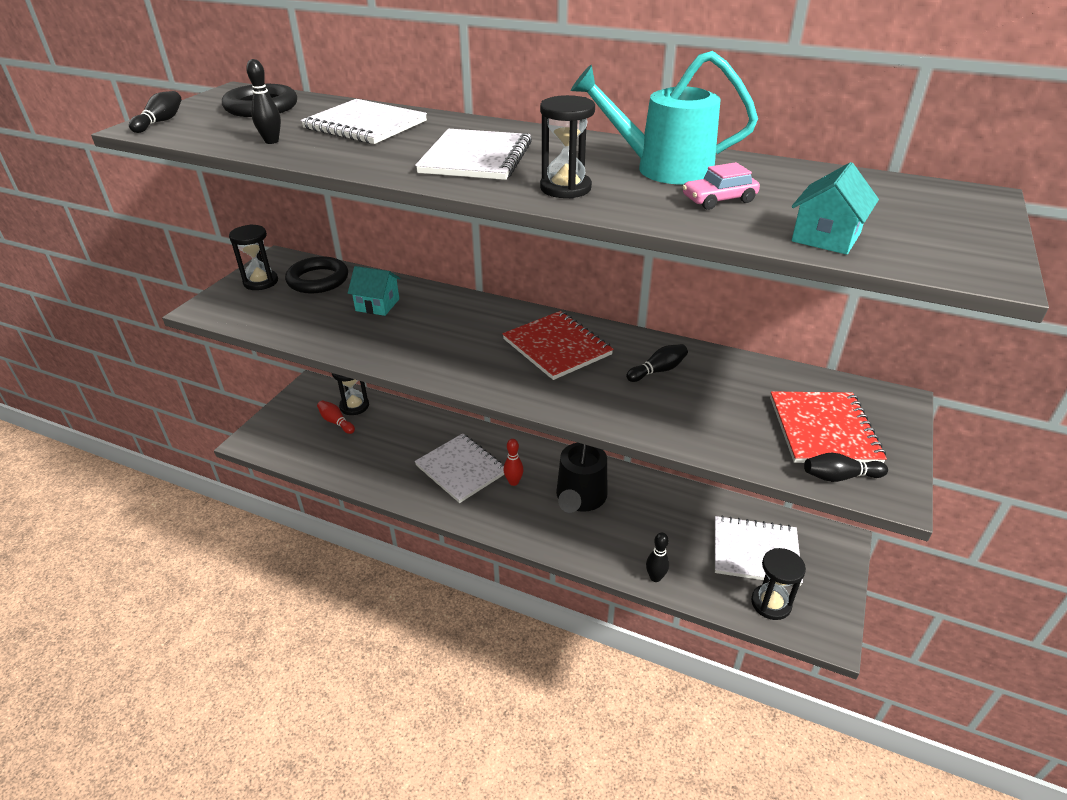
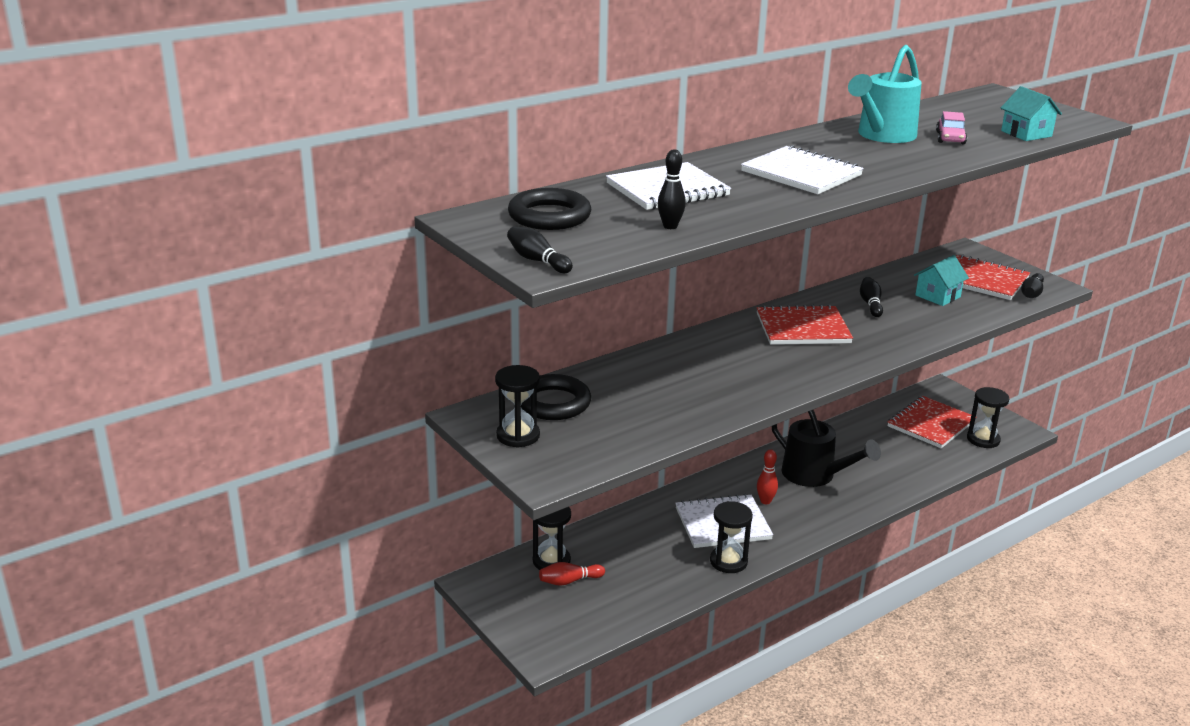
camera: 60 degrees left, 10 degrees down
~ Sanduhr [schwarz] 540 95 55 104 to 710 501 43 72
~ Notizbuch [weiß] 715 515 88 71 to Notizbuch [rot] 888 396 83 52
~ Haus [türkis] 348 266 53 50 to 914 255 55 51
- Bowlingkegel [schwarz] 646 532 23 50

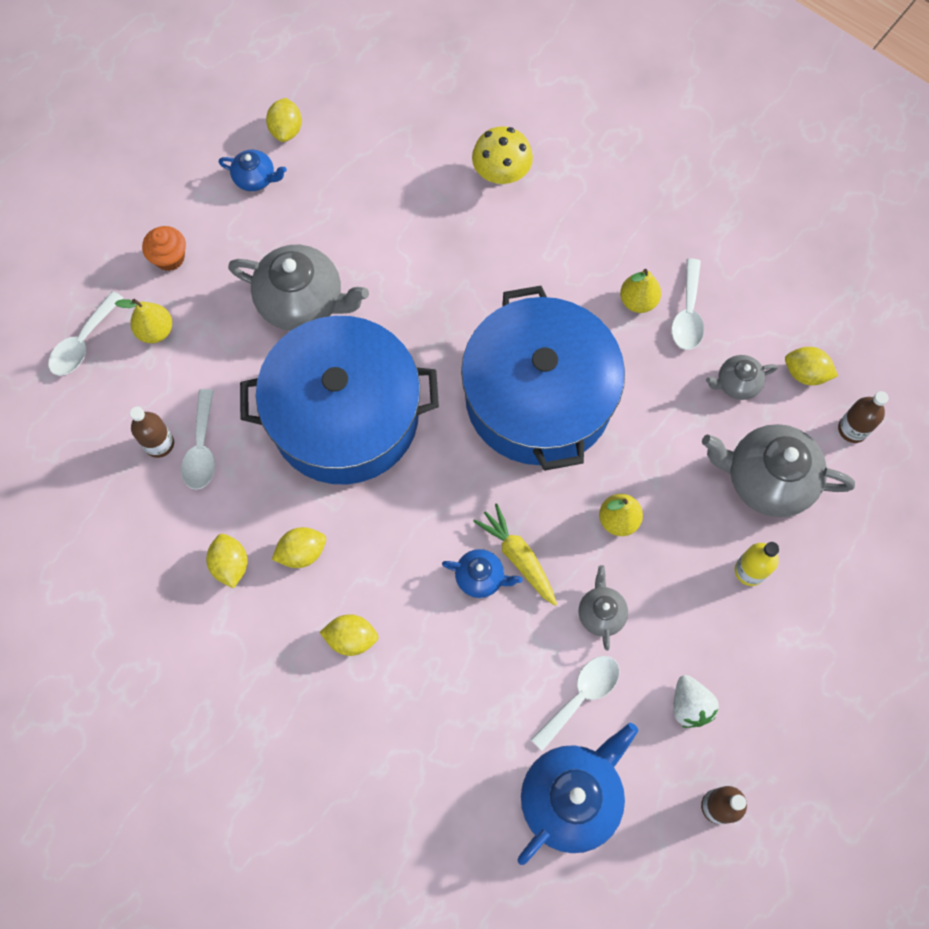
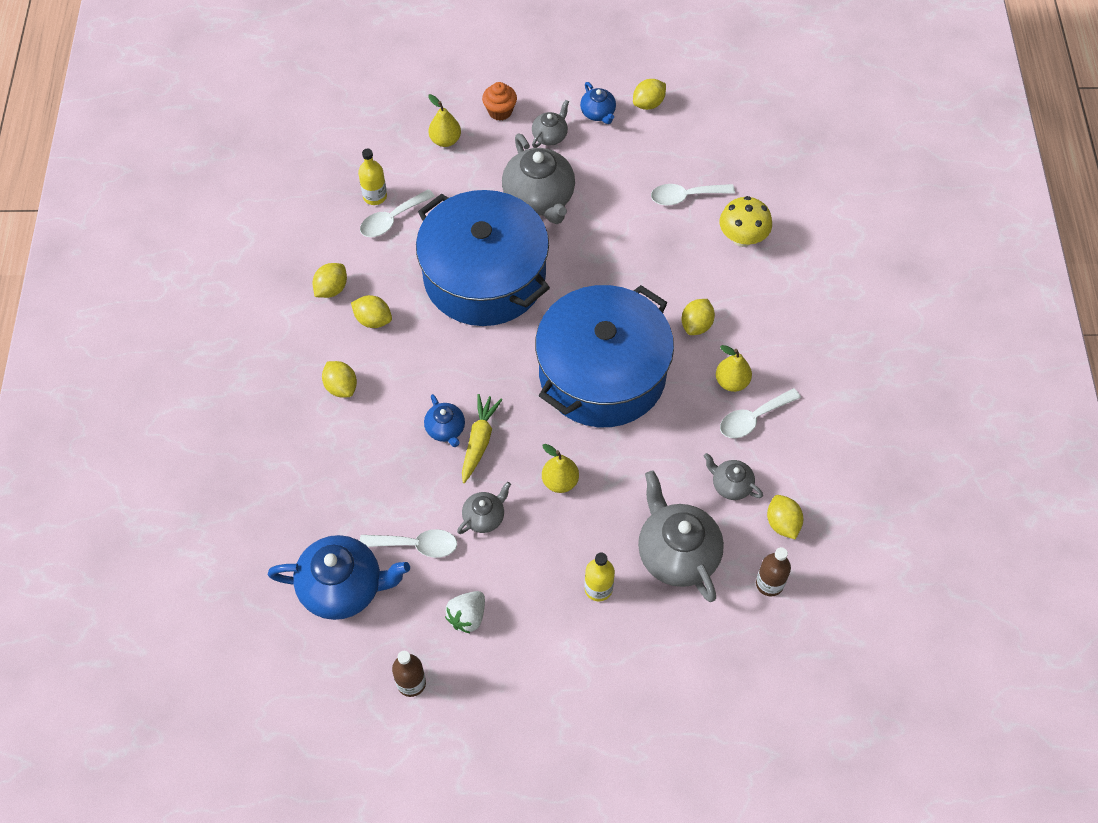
camera: 50 degrees right, 10 degrees down
~ Flasche [braun] 130 407 44 51 to Flasche [gelb] 358 149 29 56
+ Teekanne [grau] 532 100 37 48
~ Löffel [weiß] 48 291 75 85 to 651 184 84 22
+ Zitrone [gelb] 681 299 34 36

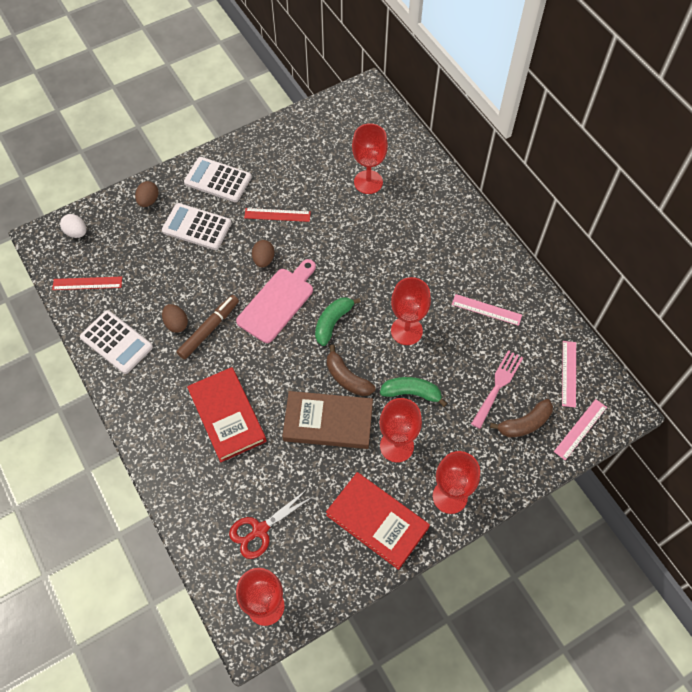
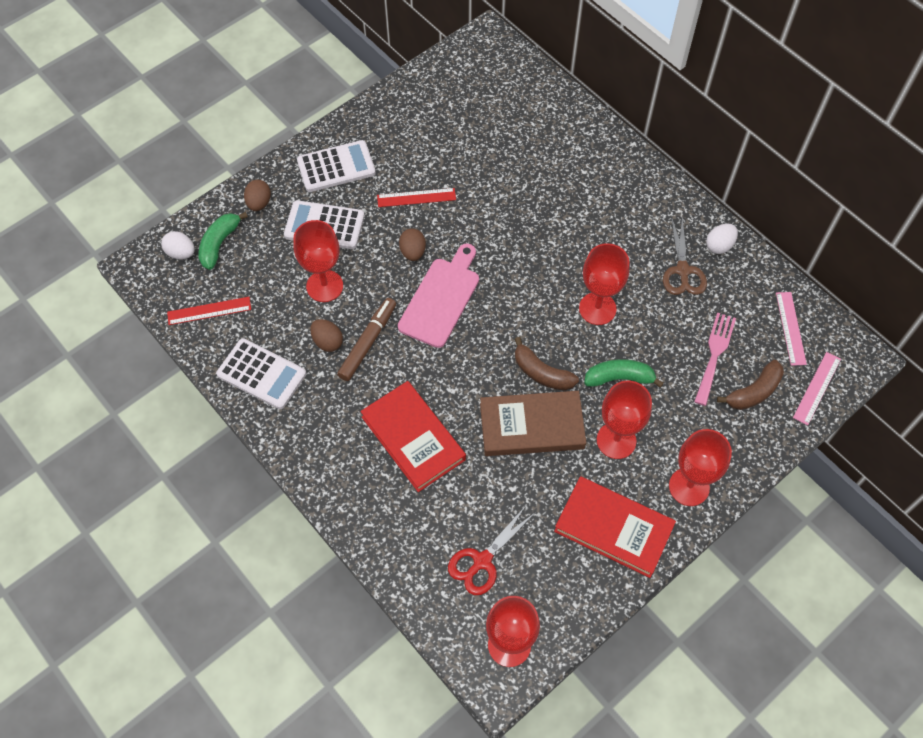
camera: 10 degrees left, 0 degrees up
~ Banane [grün] 315 297 46 49 to 198 212 50 58
~ Kelch [rot] 352 123 36 71 to 293 220 50 82
~ Taschenrechner [weiß] 184 157 68 45 = 297 140 79 52 150 degrees clockwise
~ Lineal [rosa] 452 294 70 32 to Schere [braun] 663 217 44 78
+ Ei [weiß] 706 223 32 31

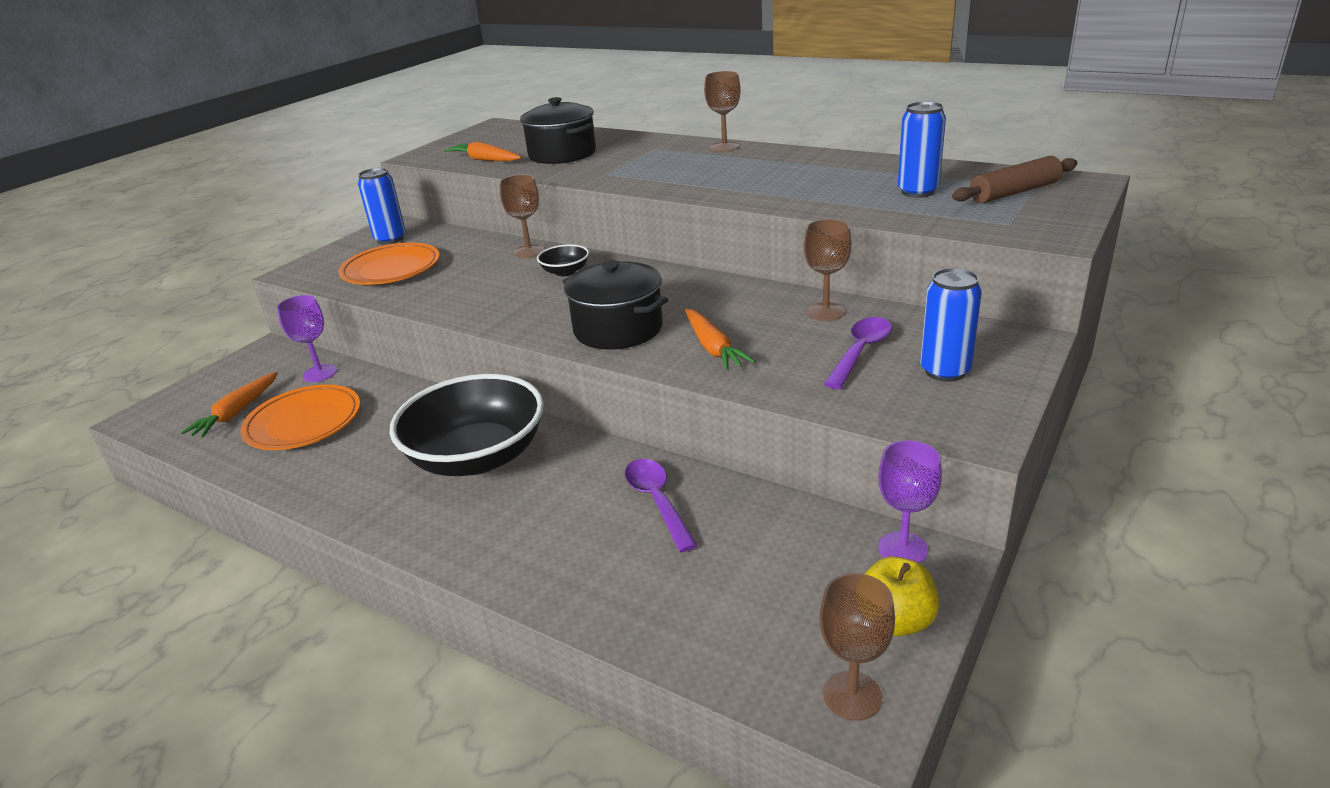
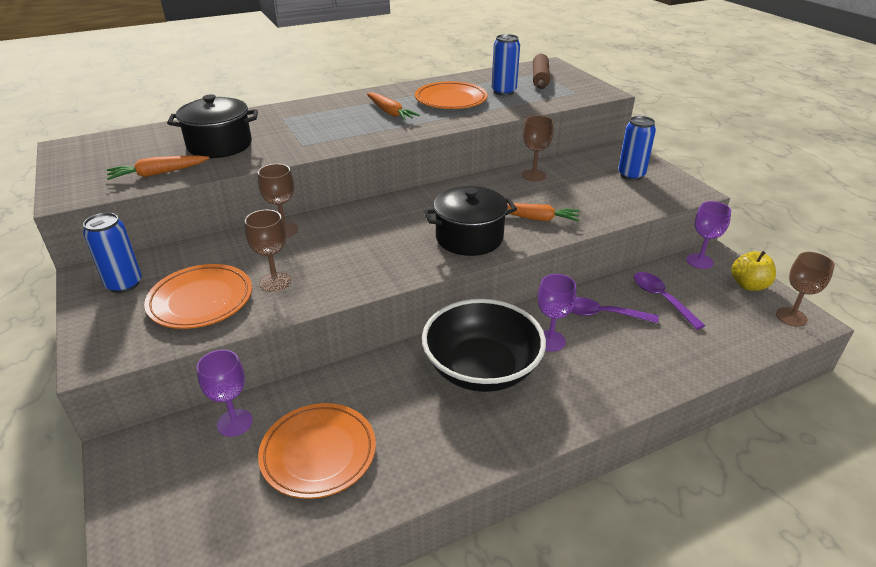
camera: 60 degrees left, 5 degrees up
~ Kelch [braun] 704 71 37 81 to 245 210 46 82
~ Karotte [orange] 181 372 97 66 to 367 93 53 28
+ Teller [orange] 415 81 73 28
+ Kelch [lila] 538 274 38 78
~ Löffel [lila] 824 317 68 72 to 634 272 71 58
- Schüssel [schwarz] 537 244 52 32

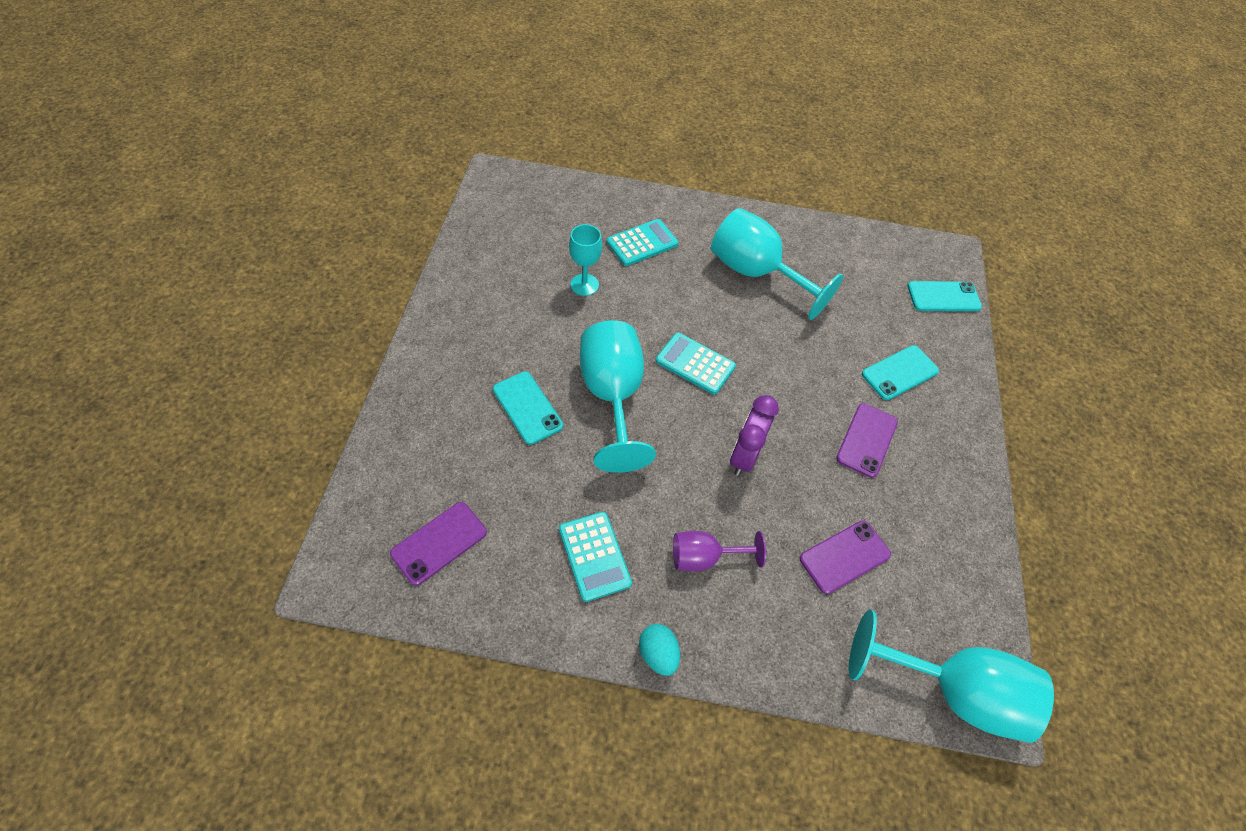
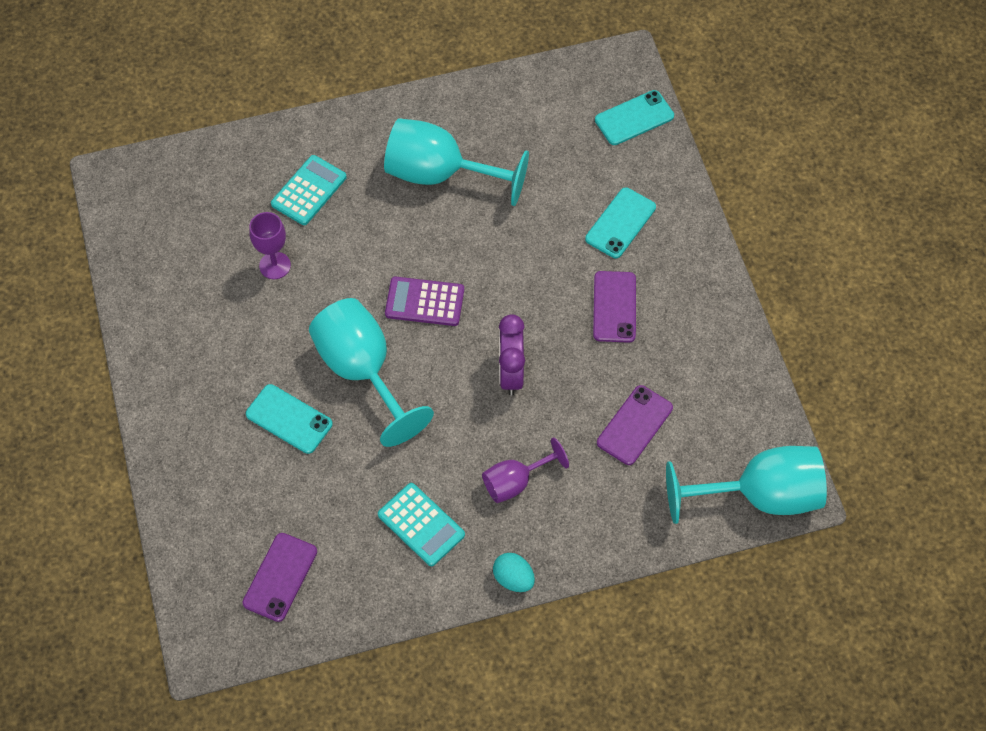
camera: 20 degrees left, 5 degrees up
~ Kelch [türkis] 569 224 33 72 to Kelch [lila] 249 212 42 67
~ Taschenrechner [türkis] 656 332 80 63 to Taschenrechner [lila] 385 277 79 49

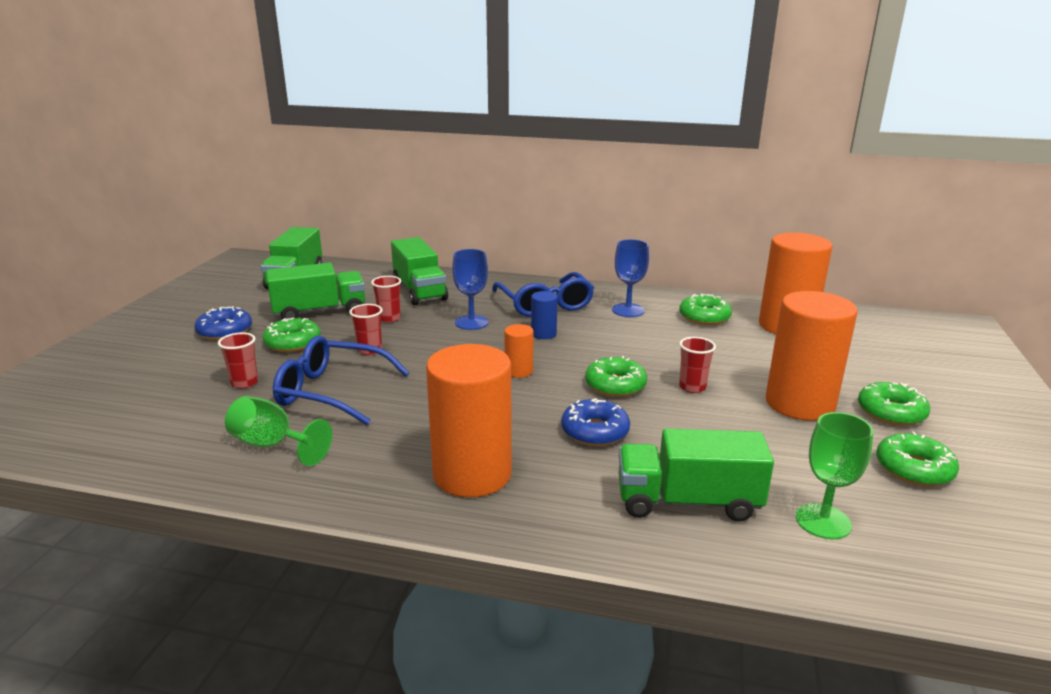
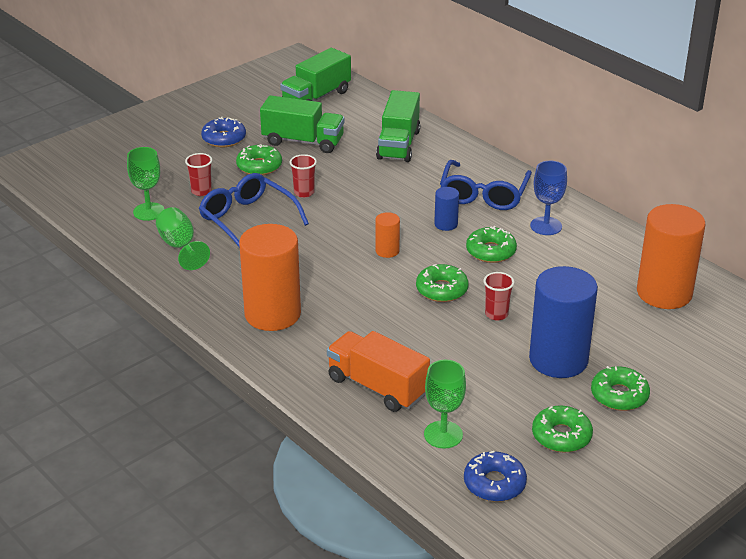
camera: 35 degrees right, 10 degrees up
+ Kelch [grün] 127 147 37 74
~ Lastwagen [grün] 619 429 155 93 to Lastwagen [orange] 327 331 103 81
~ Donut [blau] 561 398 69 48 to 464 451 63 51
~ Donut [grün] 679 294 53 31 to 466 226 51 37
~ Vollzylinder [orange] 766 291 92 130 to Vollzylinder [blau] 529 266 69 112
- Becher [rot] 371 276 30 47
- Kelch [blau] 452 249 37 81

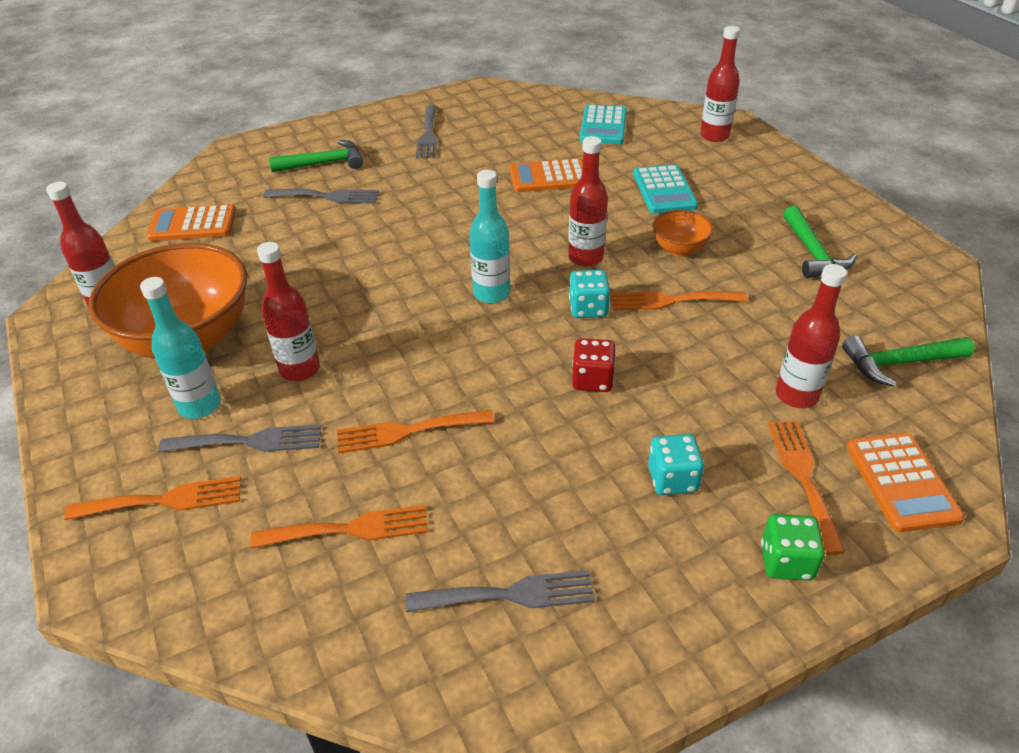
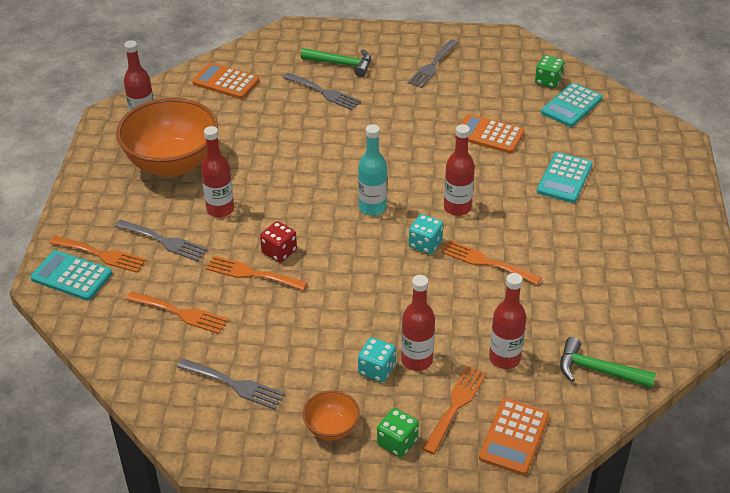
camera: 30 degrees right, 0 degrees up
+ Taschenrechner [türkis] 30 250 82 51
~ Spielwürfel [rot] 572 338 44 54 to 260 221 37 41
~ Schüssel [orange] 652 210 62 47 to 303 390 57 51
~ Flasche [rot] 700 26 40 116 to 401 275 34 96
+ Spielwürfel [grün] 535 55 30 33
- Flasche [türkis] 140 277 81 142
- Hammer [grün] 783 206 74 72

